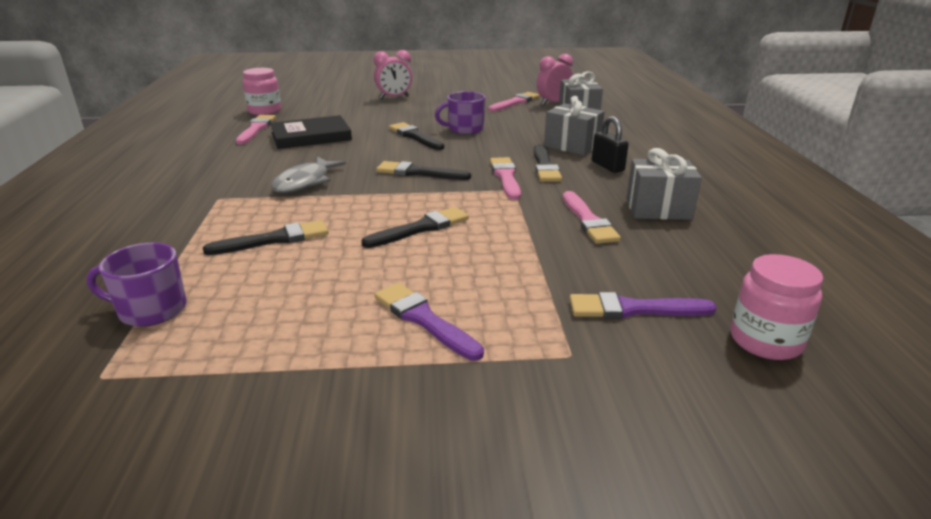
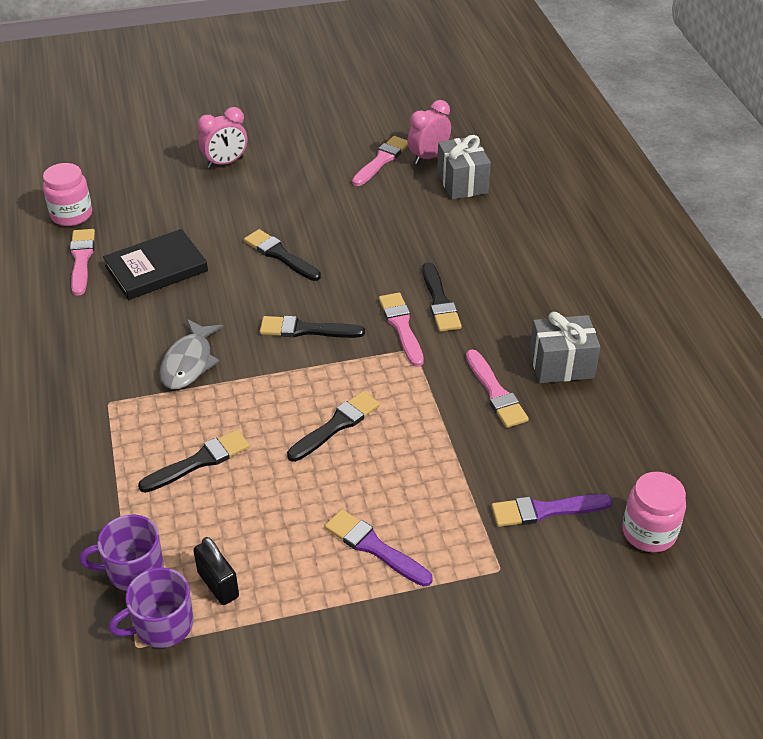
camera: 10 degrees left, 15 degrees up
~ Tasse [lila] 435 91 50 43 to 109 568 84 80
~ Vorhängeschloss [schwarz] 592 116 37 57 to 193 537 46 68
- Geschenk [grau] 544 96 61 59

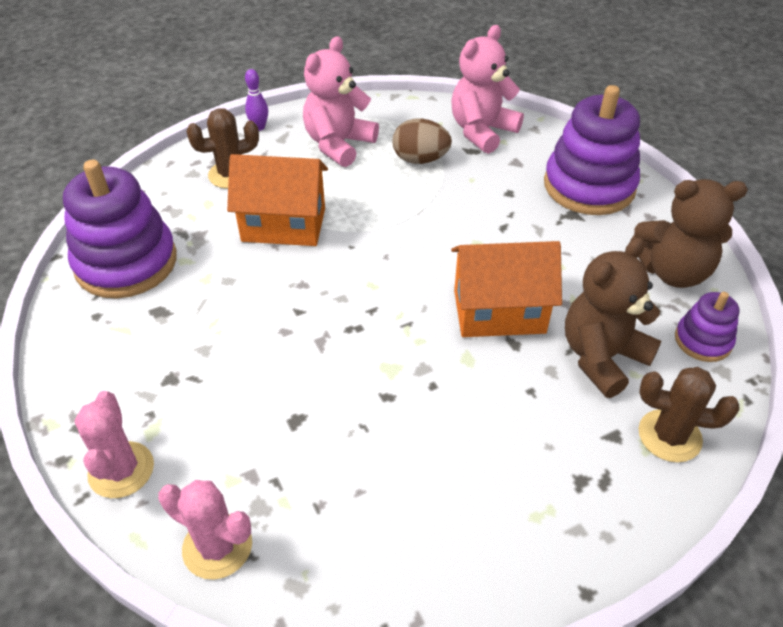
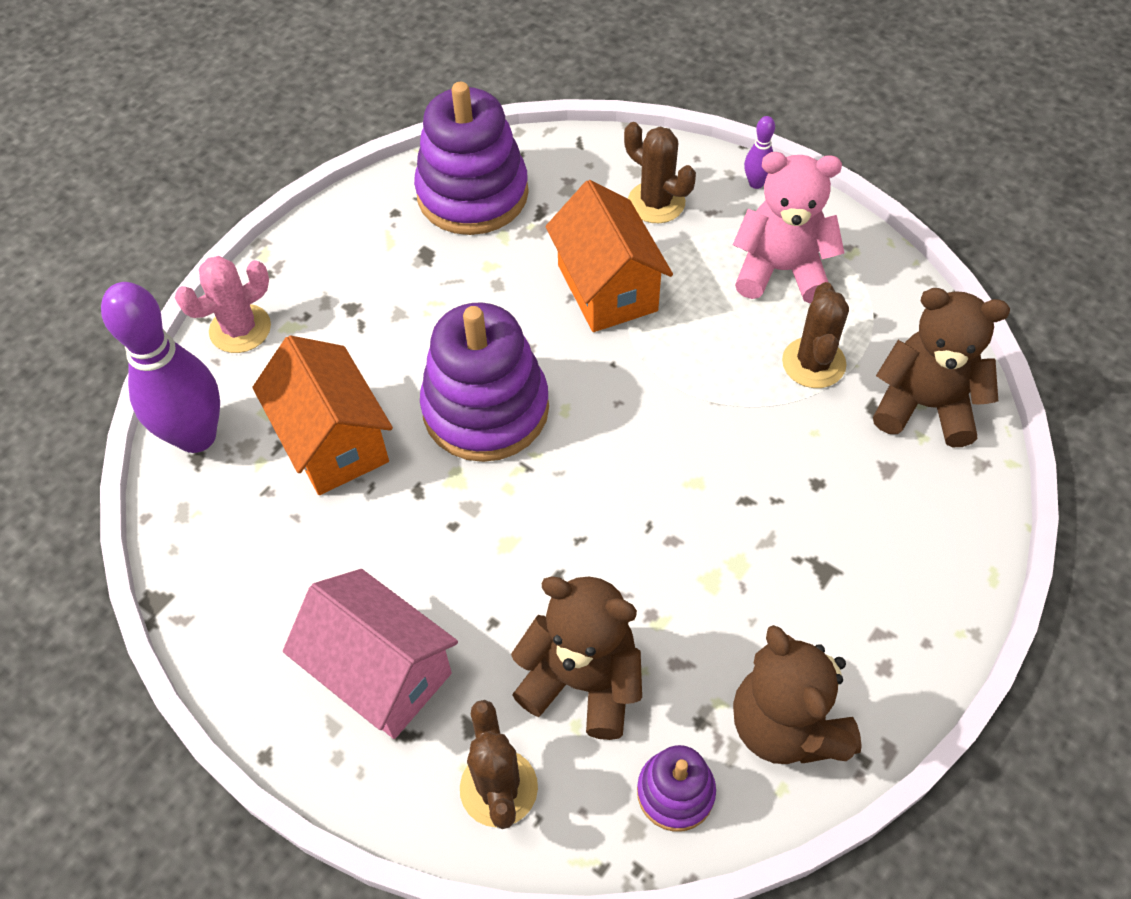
camera: 65 degrees right, 10 degrees up
~ Kaktus [rosa] 158 480 94 100 to Bowlingkegel [lila] 101 282 119 171
~ Haus [orange] 451 241 111 96 to 252 335 141 160
+ Haus [rosa] 283 569 175 170
~ Stapelspielzeug [lila] 544 85 96 130 to 420 302 129 160
~ Ei [braun] 392 119 60 45 to Kaktus [braun] 782 282 67 106
~ Teddybär [rosa] 451 25 73 129 to Teddybär [braun] 873 288 137 159

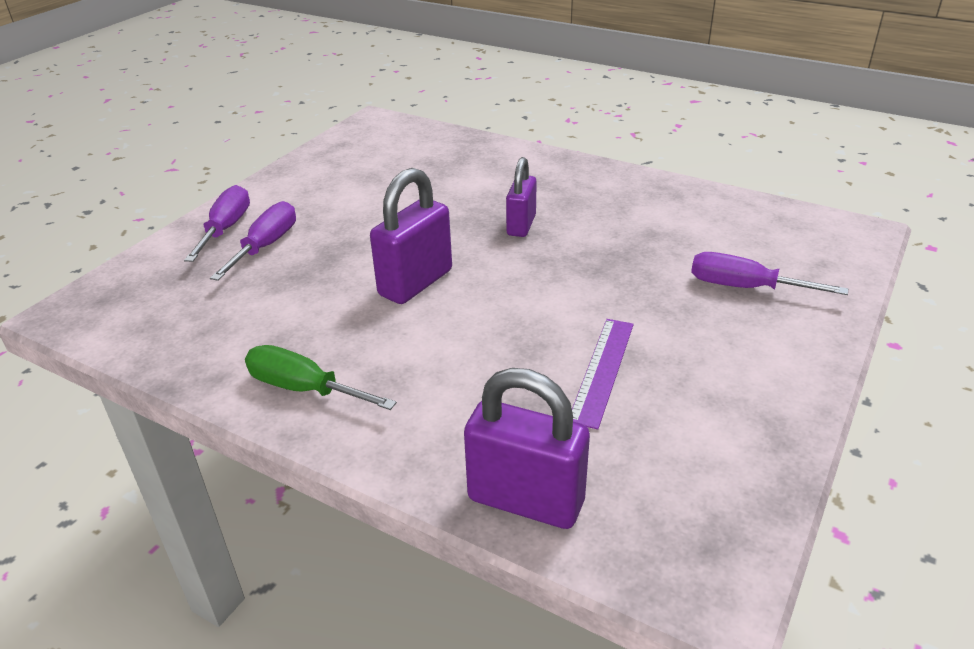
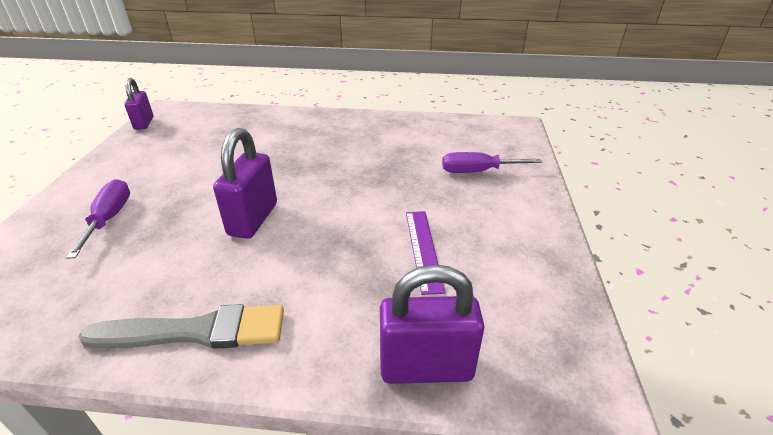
camera: 25 degrees left, 0 degrees up
~ Schraubenzieher [grün] 245 345 152 65 to Pinsel [grau] 78 304 206 45
~ Vorhängeschloss [lila] 506 157 31 80 to 124 78 29 52
- Schraubenzieher [lila] 184 185 66 77

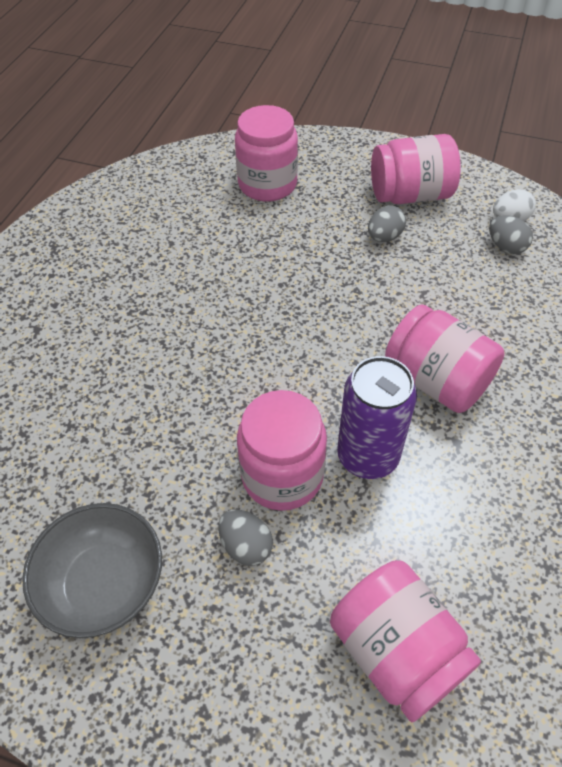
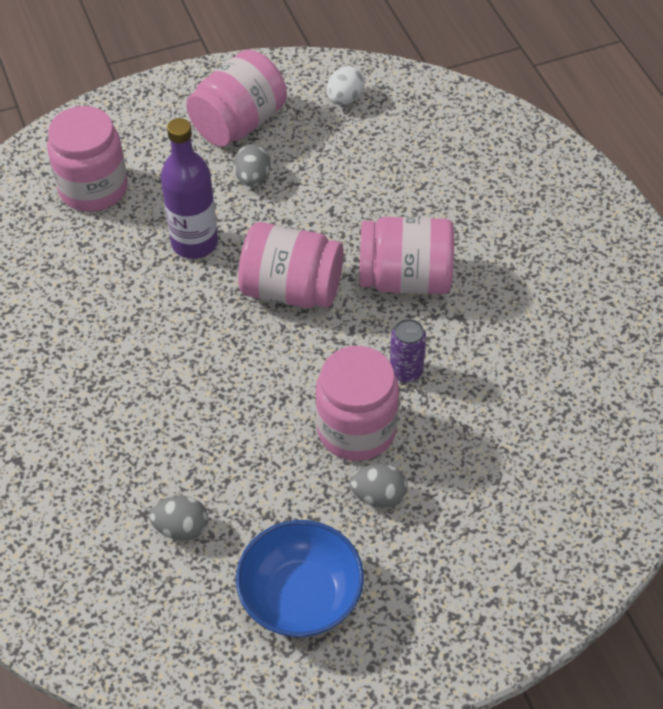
camera: 40 degrees left, 0 degrees up
~ Ei [grau] 489 215 44 39 to 149 496 59 45
+ Flasche [lila] 161 118 57 141
~ Schüssel [grau] 22 503 140 135 to Schüssel [blau] 236 520 128 117
~ Einmachglas [rosa] 330 560 151 162 to 238 222 106 86
~ Dose [lila] 337 356 80 123 = 390 319 36 64 x0.56

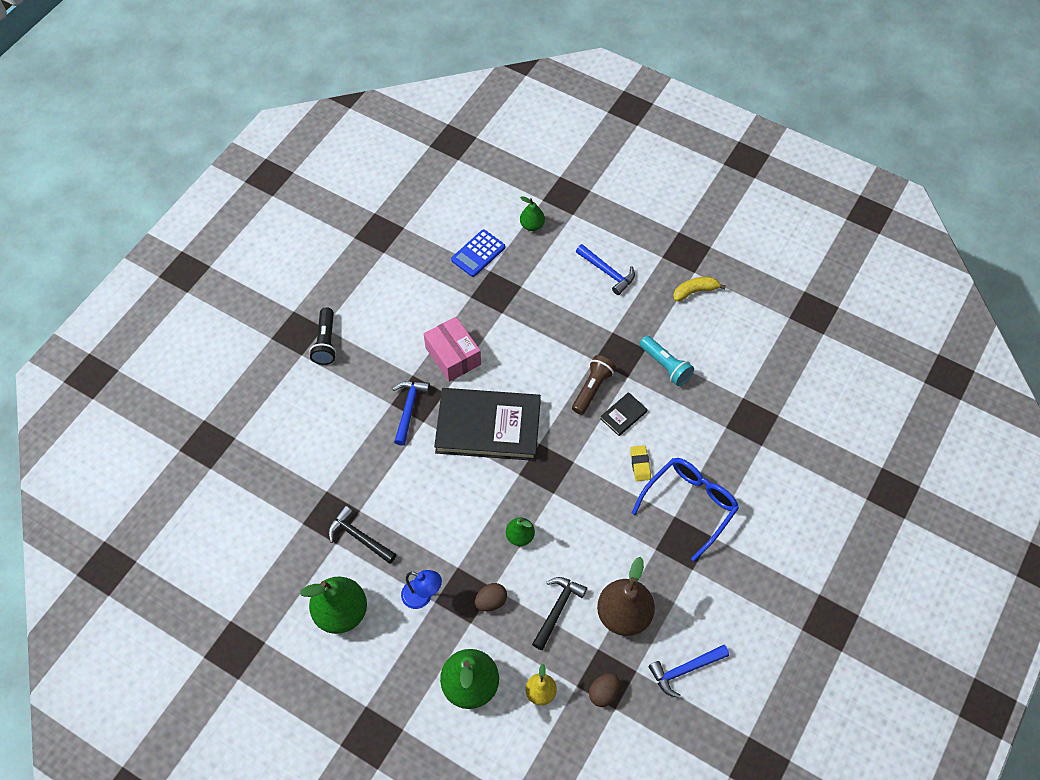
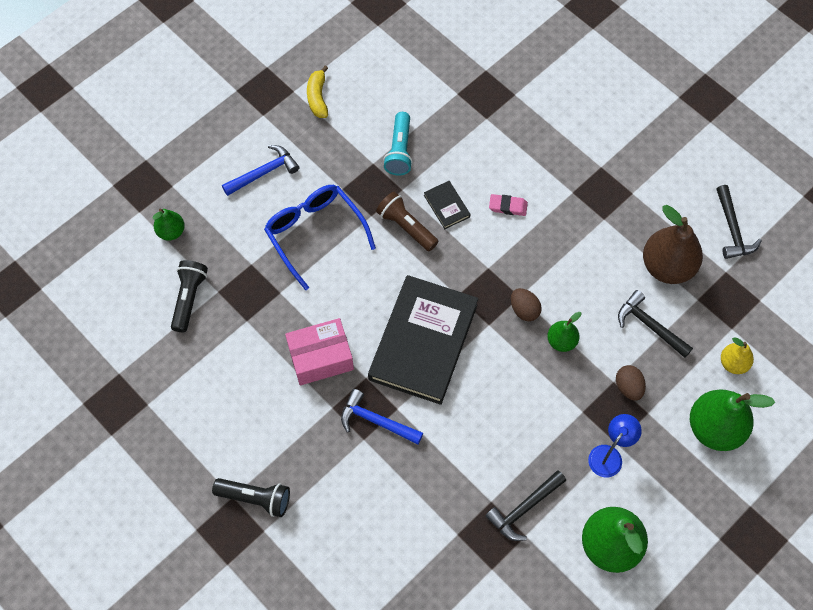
camera: 75 degrees left, 5 degrees up
~ Taschenrechner [blau] 451 230 54 47 to Taschenlampe [schwarz] 171 260 37 73
~ Brille [blau] 632 458 107 103 to 264 185 112 105
~ Taschenlampe [türkis] 640 336 54 50 = 383 112 30 63 120 degrees clockwise
~ Radiergummi [gelb] 630 445 21 36 to Radiergummi [rosa] 489 194 39 22
~ Ei [braun] 589 673 31 34 to 511 288 31 33
~ Hammer [blau] 649 645 80 53 to Hammer [schwarz] 716 185 46 74

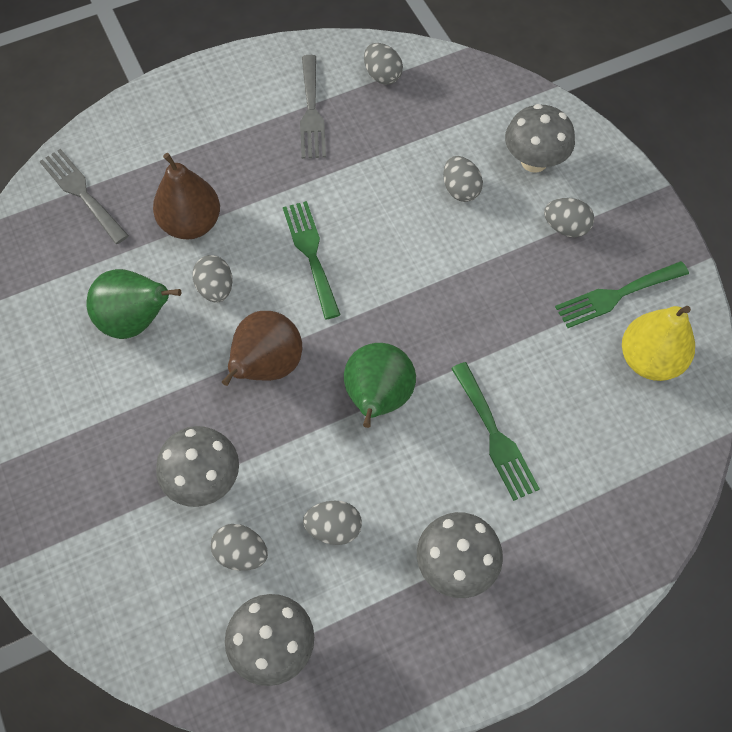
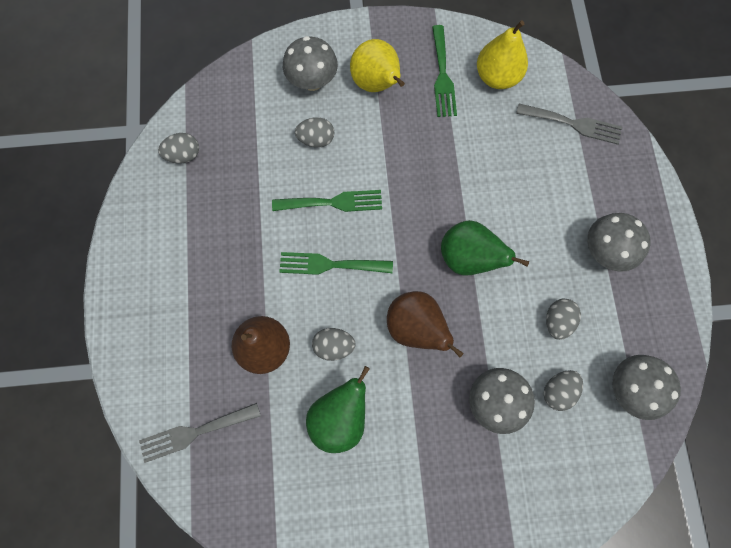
camera: 70 degrees left, 10 degrees up
~ Gabel [grün] 451 362 89 139 to 272 190 110 22
~ Ei [grau] 544 198 50 39 to Birne [gelb] 350 39 55 53
~ Gabel [grau] 300 55 26 104 to 516 104 106 41

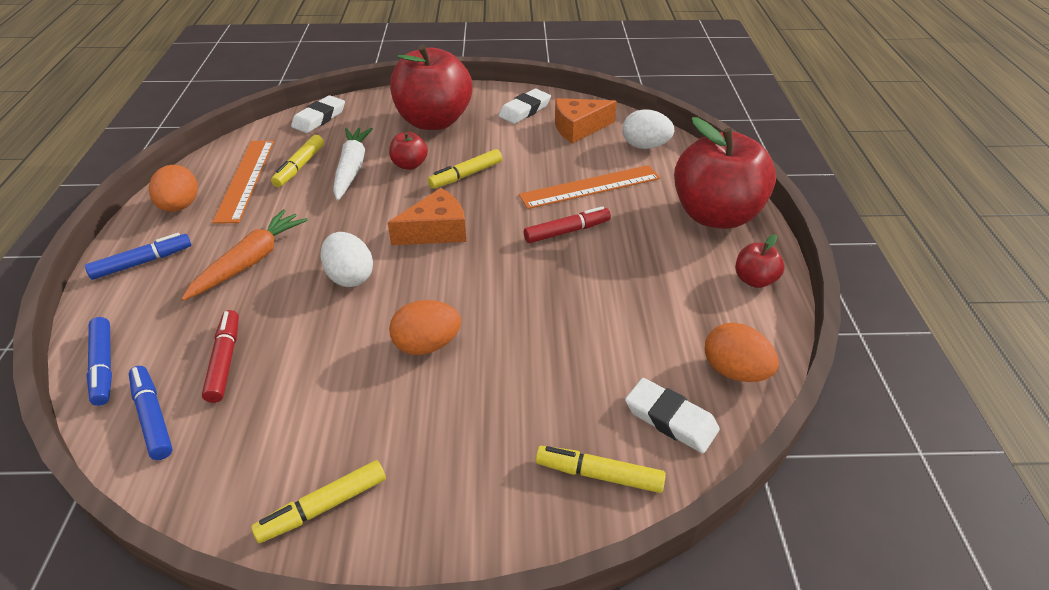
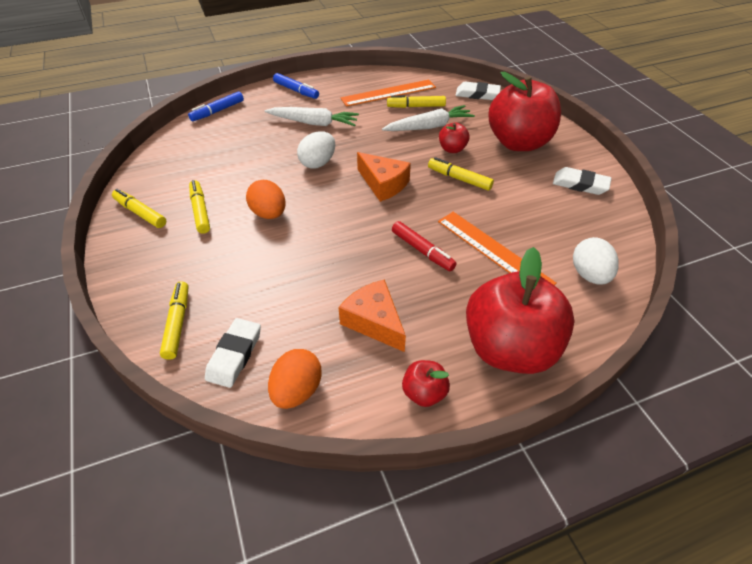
camera: 70 degrees right, 5 degrees up
+ Filzstift [gelb] 189 180 21 54
~ Karotte [orange] 181 209 127 92 to Karotte [weiß] 265 107 94 19
~ Käse [orange] 555 98 62 45 to 338 279 68 73
- Filzstift [blau] 129 366 44 94
- Ei [orange] 149 165 49 47
- Filzstift [rot] 202 310 37 93

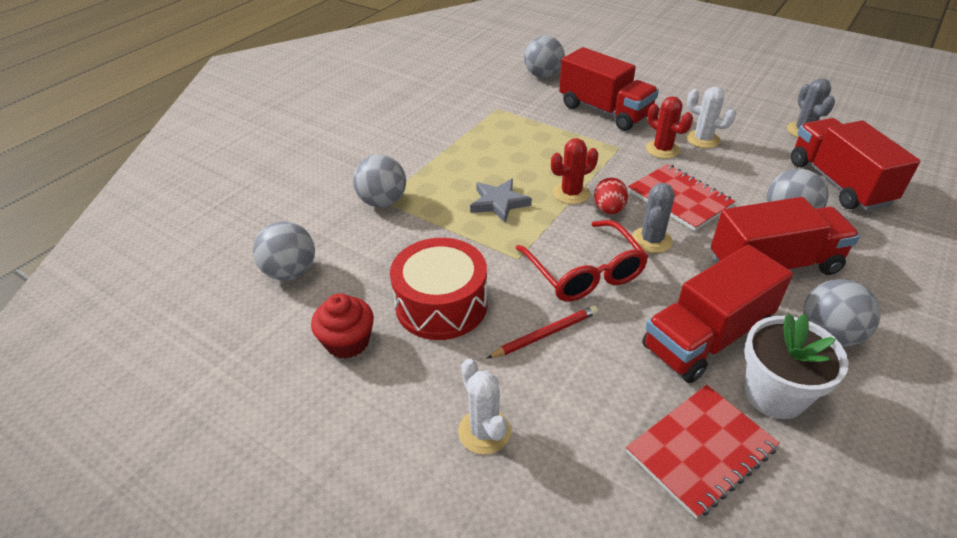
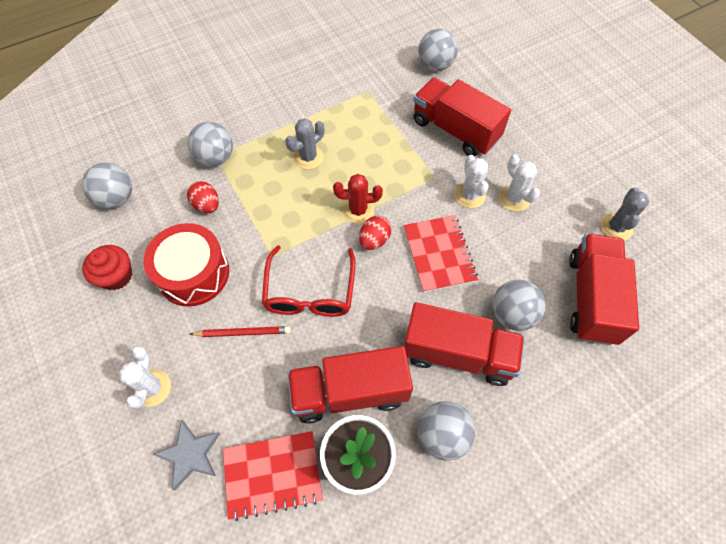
camera: 25 degrees right, 20 degrees up
~ Stern [grau] 470 179 62 44 to 153 420 67 71
+ Ei [rot] 187 181 32 32
~ Kaktus [grau] 632 183 43 70 to 285 118 39 51
~ Lastwagen [rot] 559 47 100 84 = 413 78 98 78 150 degrees clockwise
~ Kaktus [rot] 646 96 47 63 to Kaktus [weiß] 454 155 35 53

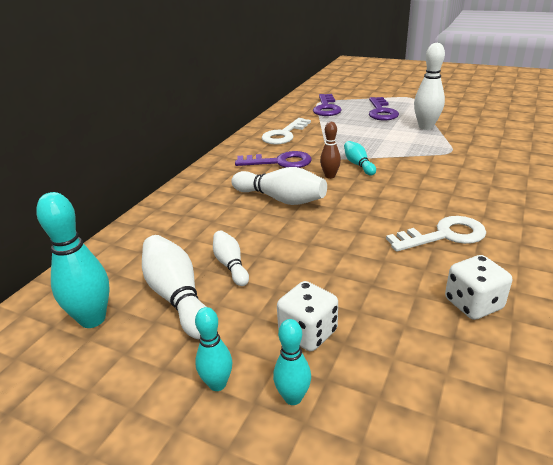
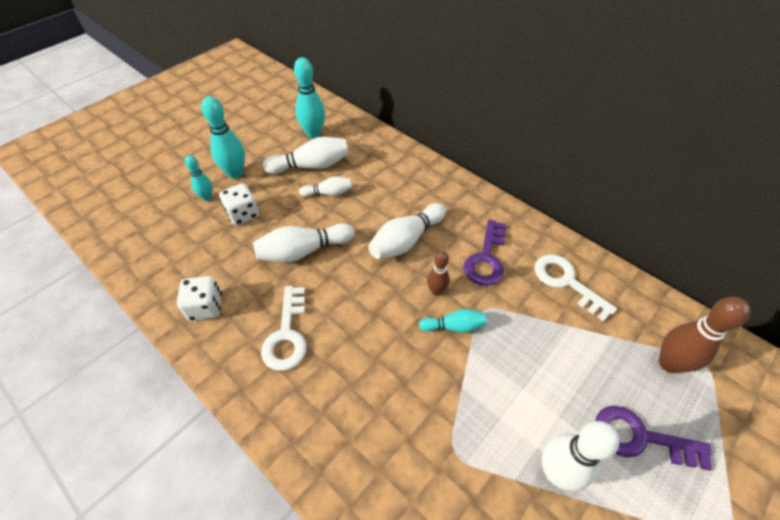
camera: 105 degrees right, 20 degrees up
~ Bowlingkegel [türkis] 195 307 37 84 = 201 96 44 83 x1.69
+ Bowlingkegel [weiß] 253 223 101 40
~ Schlüssel [lila] 313 94 28 22 to Bowlingkegel [braun] 659 297 92 76

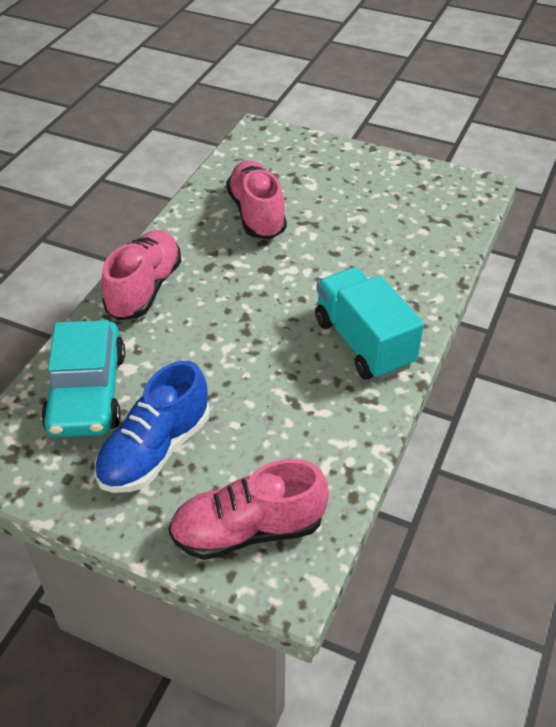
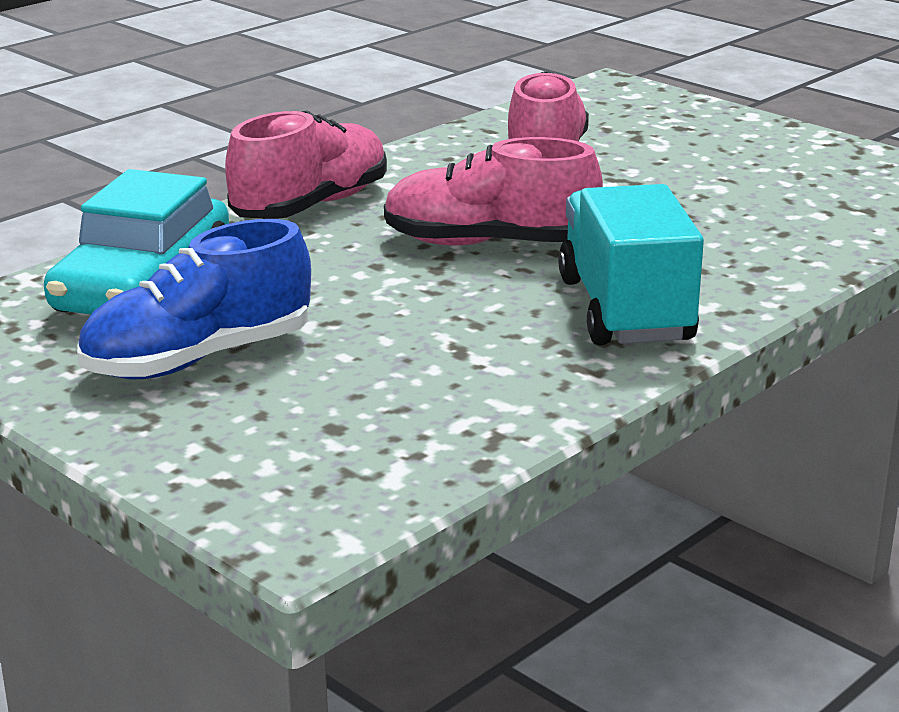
camera: 20 degrees right, 20 degrees down
~ Schuh [rosa] 169 459 160 101 to 384 137 219 109

